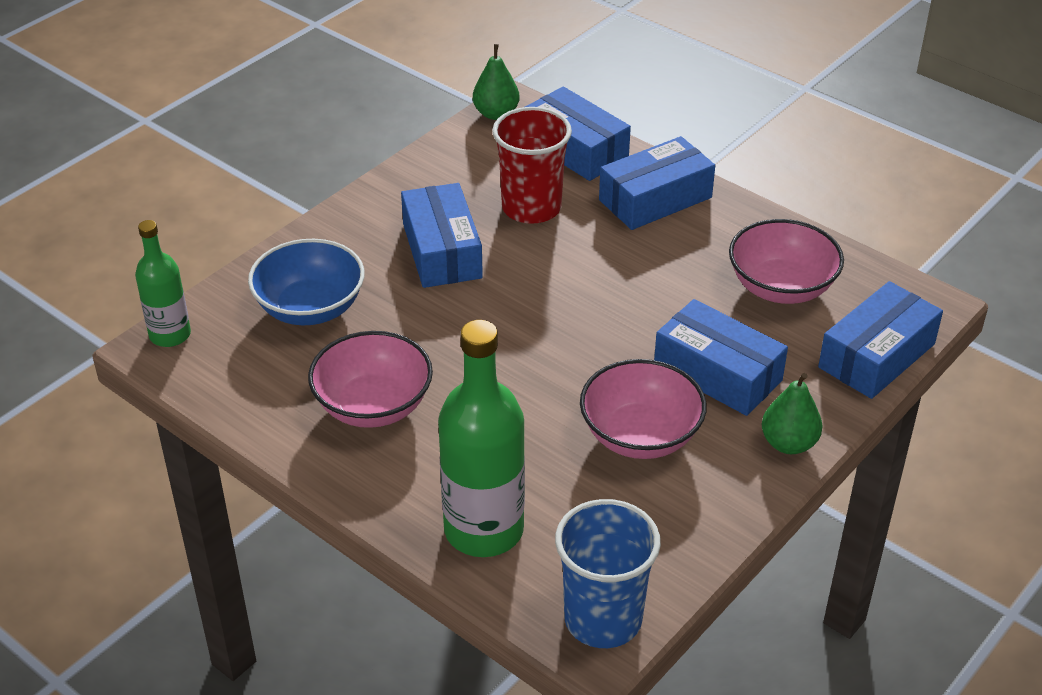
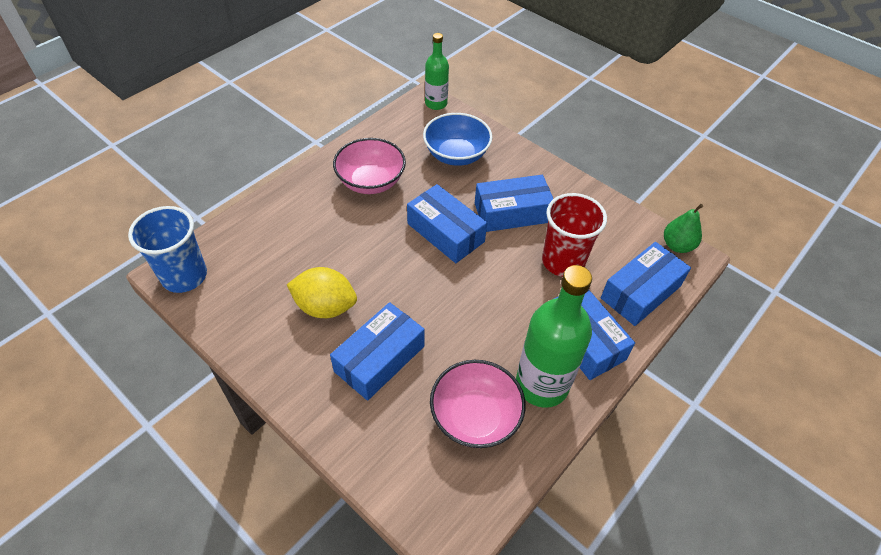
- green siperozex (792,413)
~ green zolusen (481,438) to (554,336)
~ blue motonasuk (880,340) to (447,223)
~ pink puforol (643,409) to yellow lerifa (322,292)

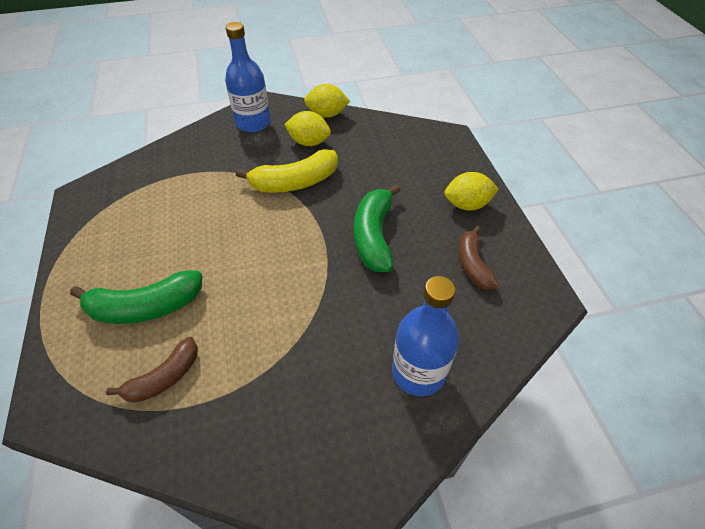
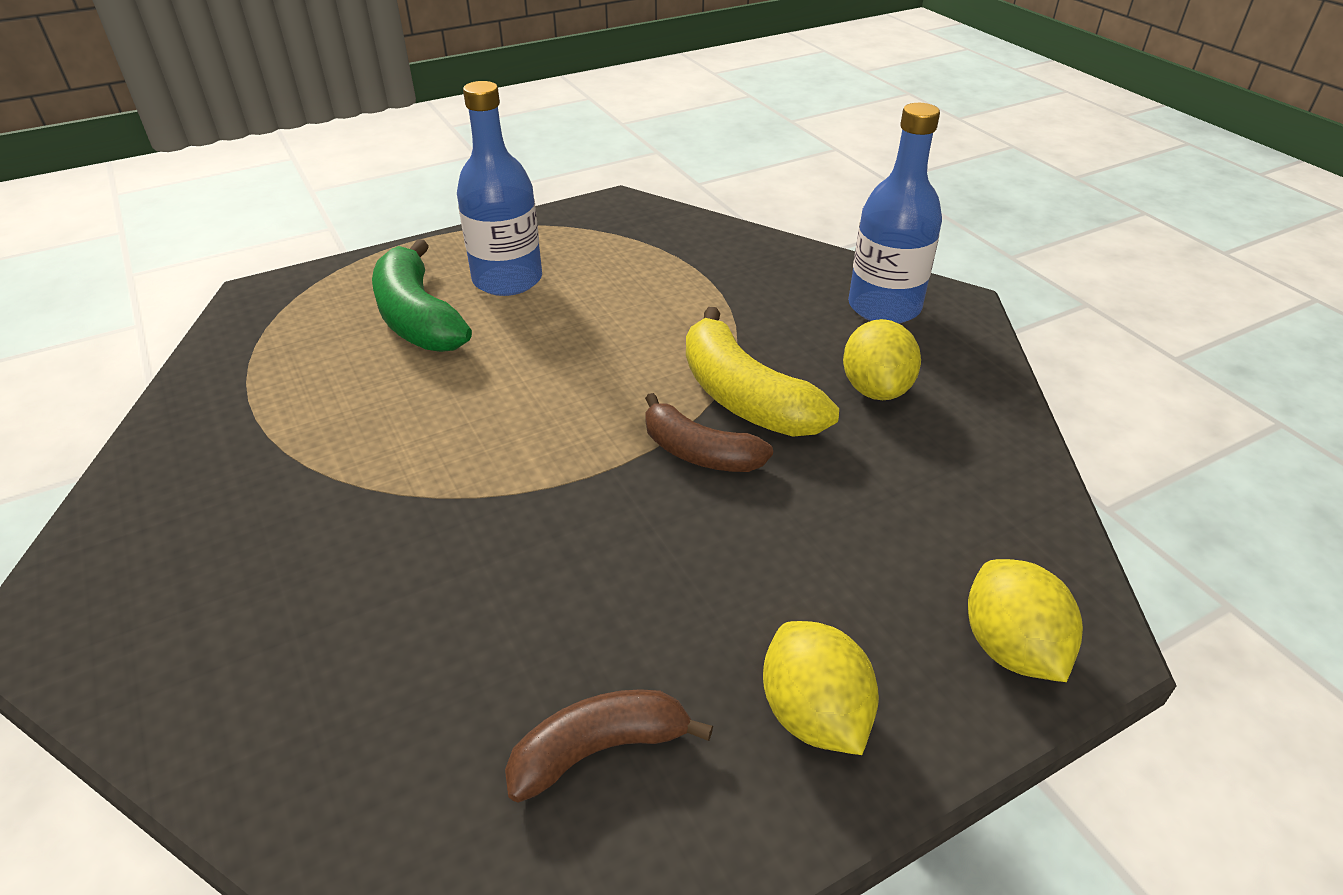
- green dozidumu (377,228)
~ brown dozidumu (152,370) to (709,432)
~ yellow lerifa (327,101) to (1025,620)
~ blue zolusen (425,336) to (499,188)

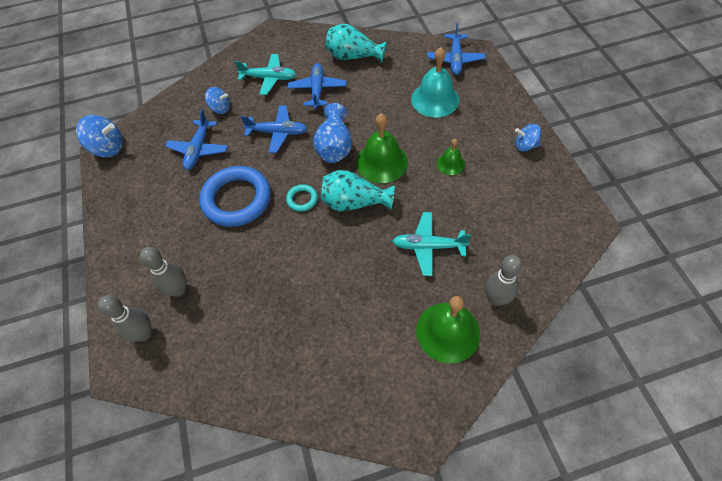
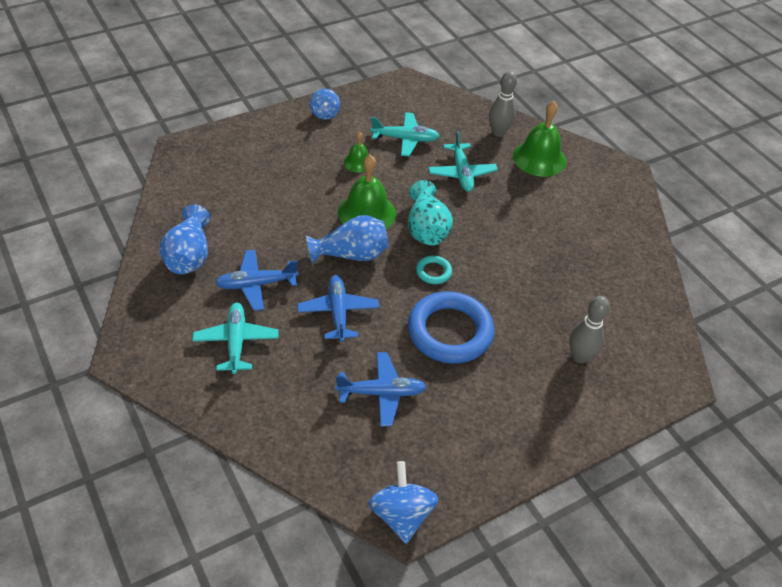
- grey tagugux (125,318)
- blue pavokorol (217,100)
- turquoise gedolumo (435,82)
- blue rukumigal (456,49)
+ turquoise rukumigal (405,134)
~ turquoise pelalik (356,43) to blue pelalik (184,239)

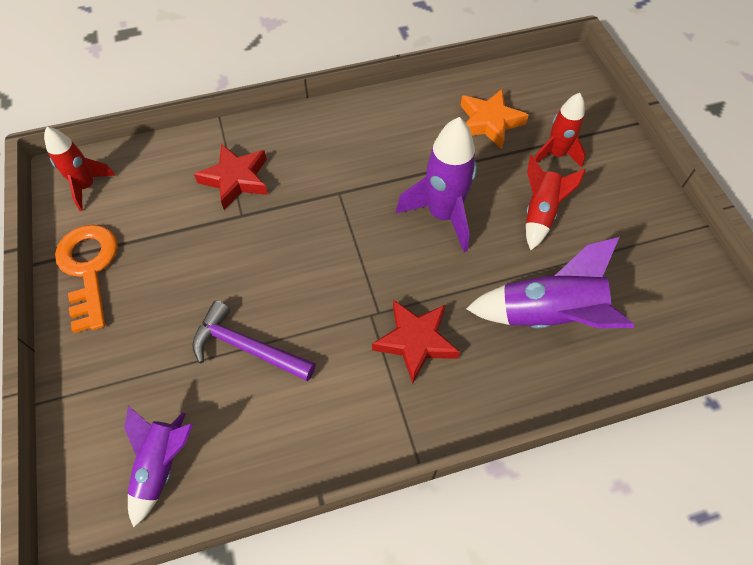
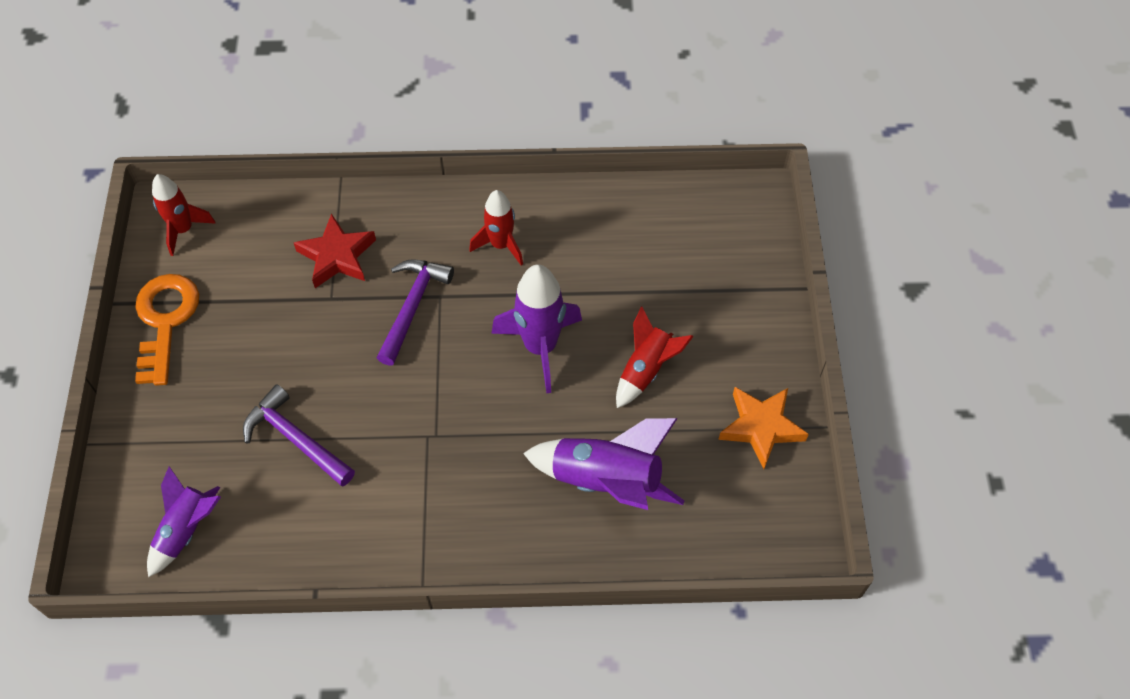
- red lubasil (416,342)
+ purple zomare (415,312)
~ orange lubasil (494,119) to (763,428)
~ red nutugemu (560,130) to (496,228)

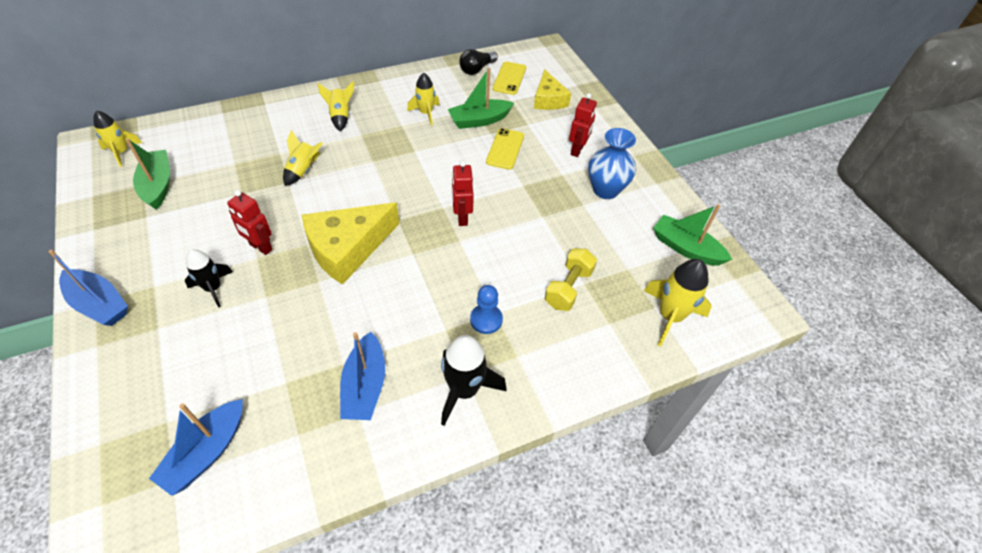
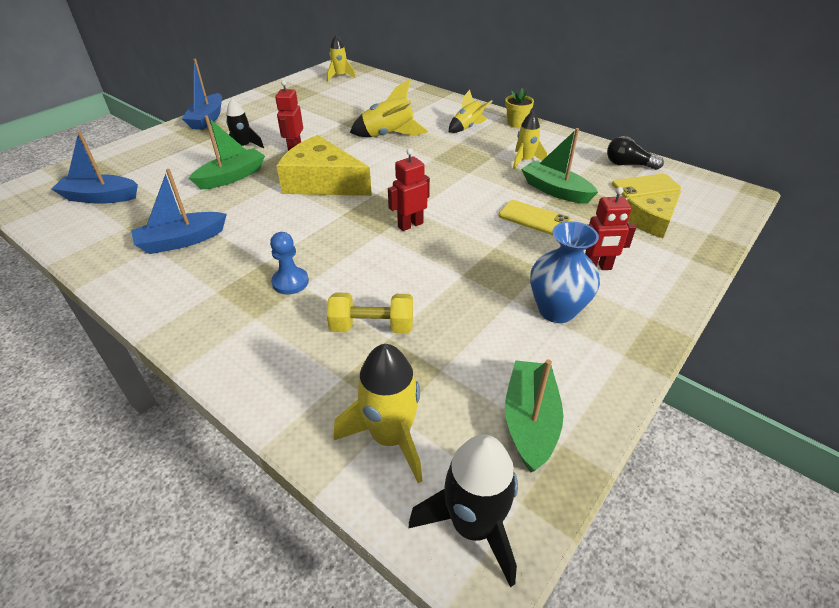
+ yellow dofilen (519,108)
~ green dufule (148,174) to (227,152)
~ black nutugemu (474,380) to (463,510)
~ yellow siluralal (505,149) = (534,217) 45 degrees clockwise
~ yellow nutugemu (303,158) = (389,108) x1.52

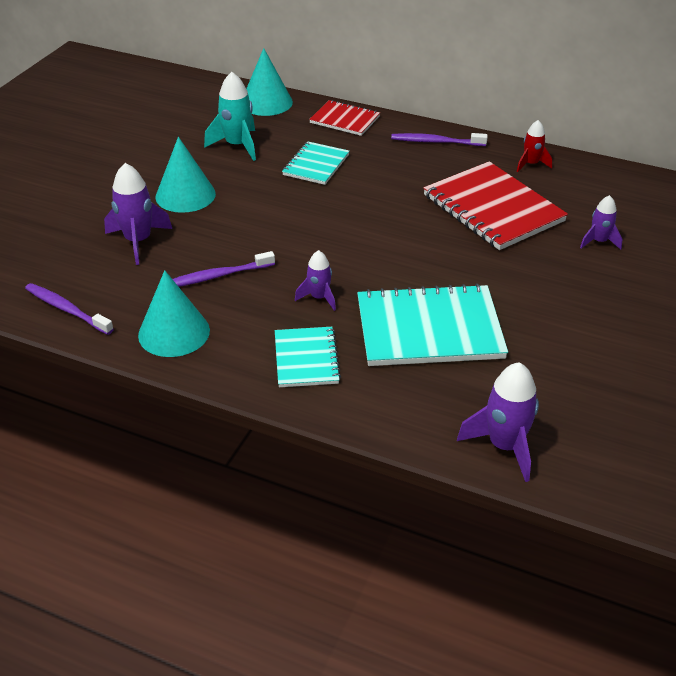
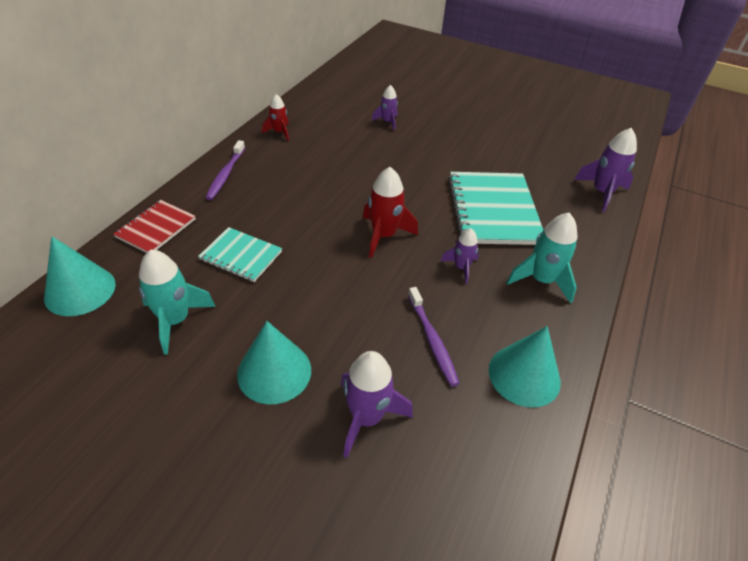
- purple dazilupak (69,309)
- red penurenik (495,205)
+ red nutugemu (390,212)
~ turquoise penurenik (308,357) to turquoise nutugemu (542,258)

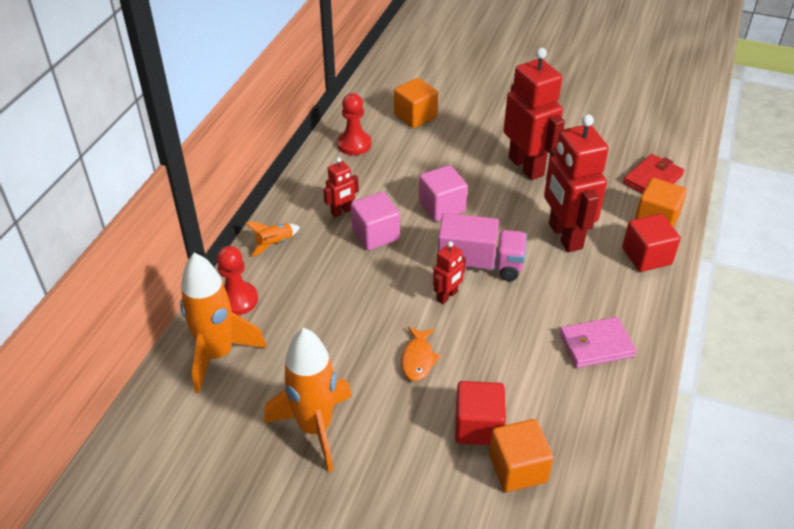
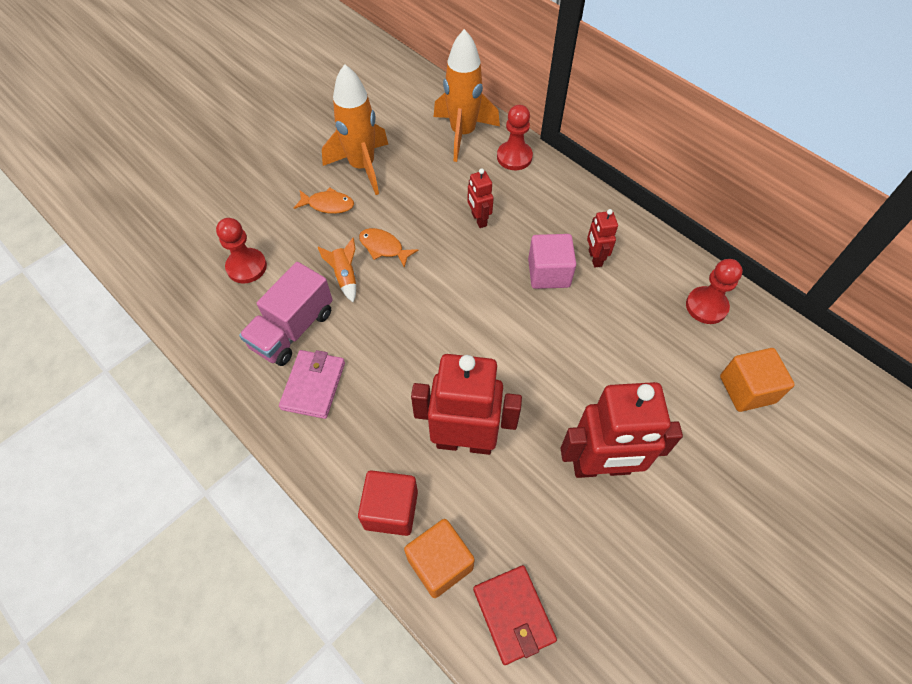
- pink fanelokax (443,193)
- red fanelokax (480,413)
+ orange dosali (324,201)
~ orange nutugemu (272,239) to (337,270)
~ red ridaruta (449,272) to (480,198)
~ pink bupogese (482,247) to (286,314)
~ orange fanelokax (521,455) to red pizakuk (241,250)

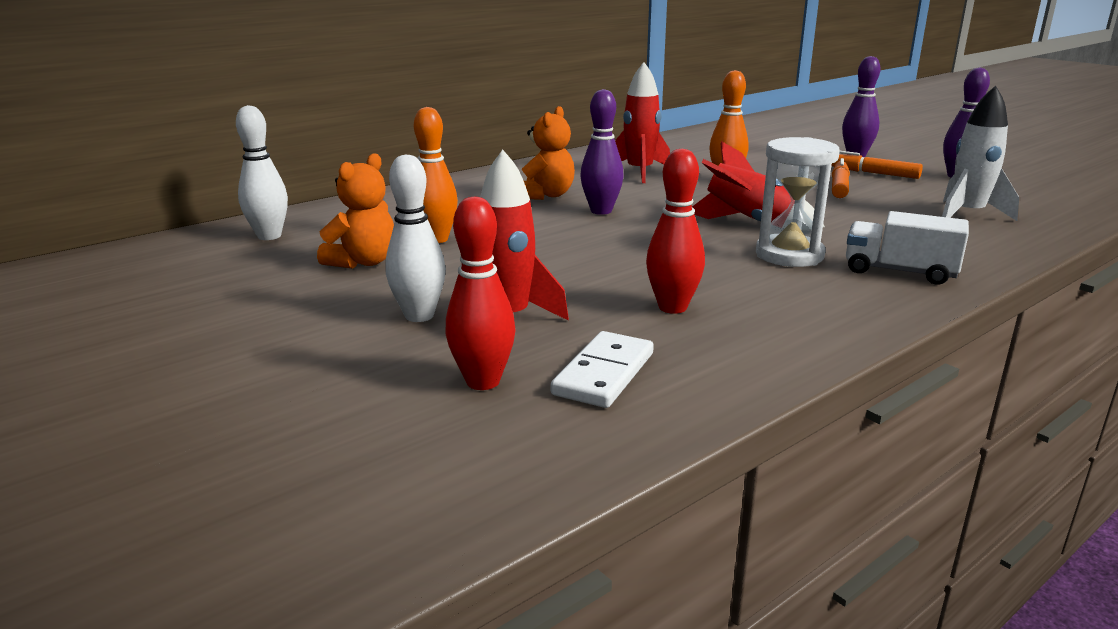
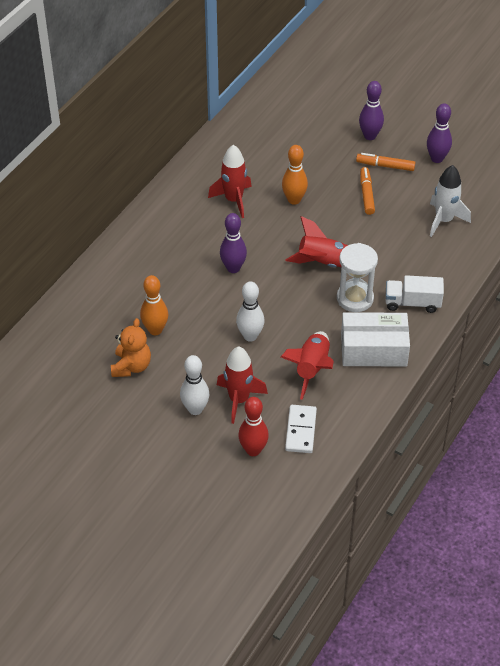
- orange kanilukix (548,153)
+ white motonasuk (375,339)
~ white tagugux (262,172) to (250,311)
~ red tagugux (675,231) to red nutugemu (307,365)

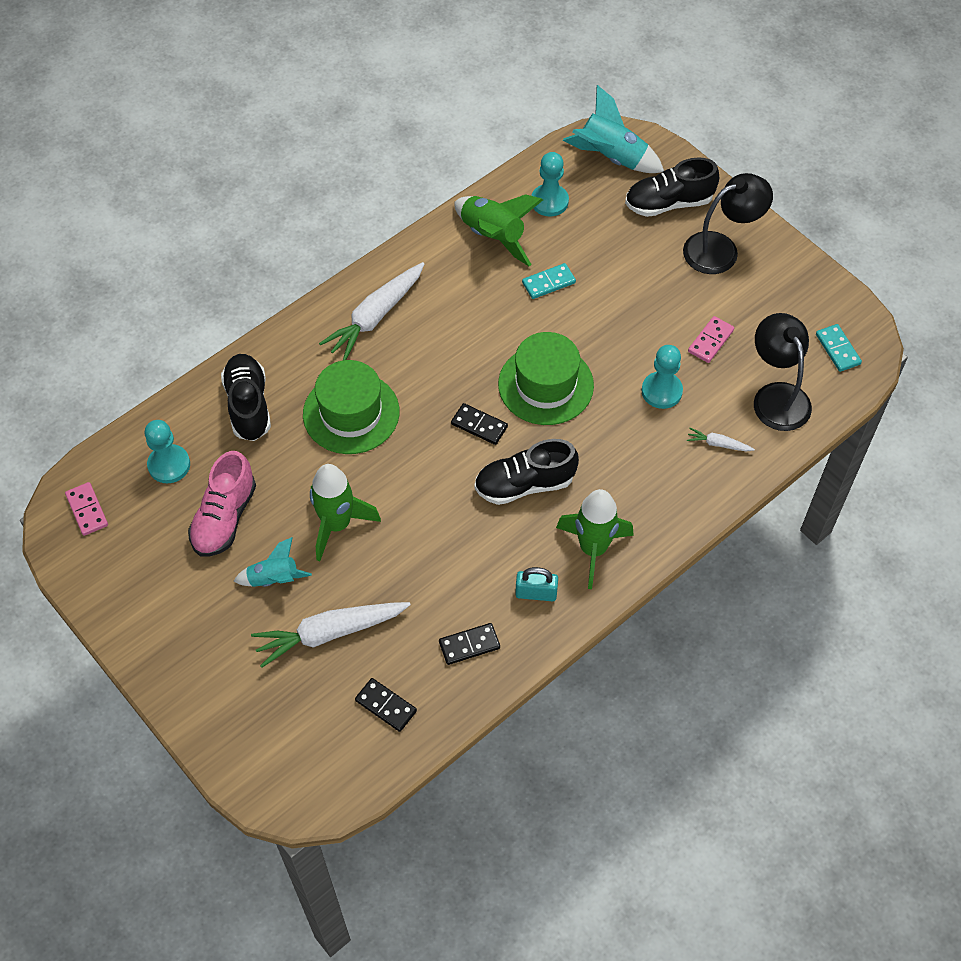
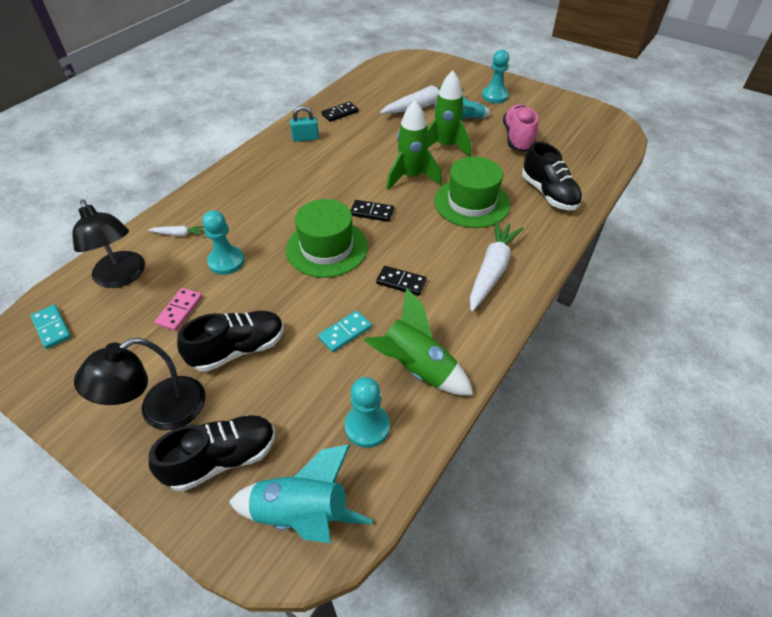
- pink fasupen (86,509)
~ turquoise pizakuk (167,451) to (495,76)
~ black fasupen (386,705) to (401,281)
~ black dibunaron (526,472) to (230,341)
~ green nutugemu (595,539) to (414,145)

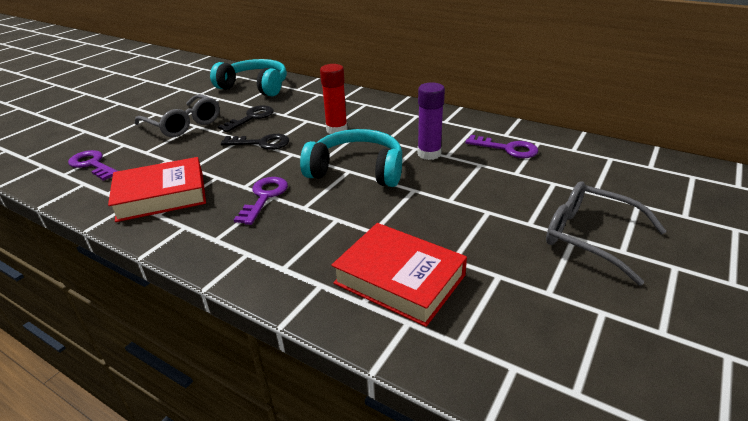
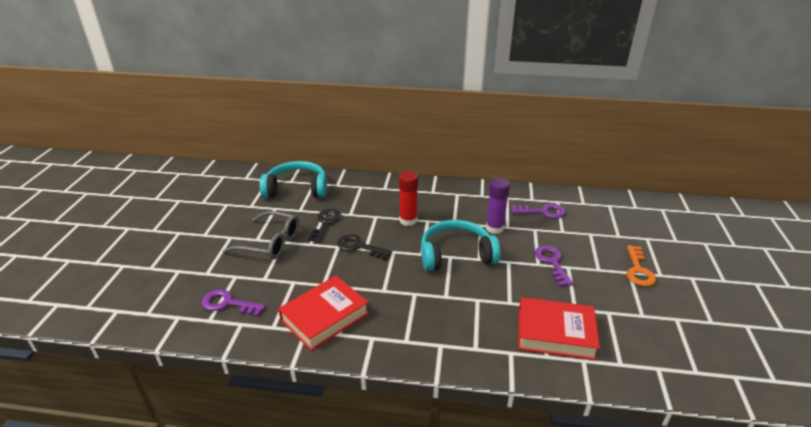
~ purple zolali (261,201) to (554,266)
~ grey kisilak (606,233) to orange zolali (641,265)
~ black zolali (255,142) = (364,247) 135 degrees counterclockwise

